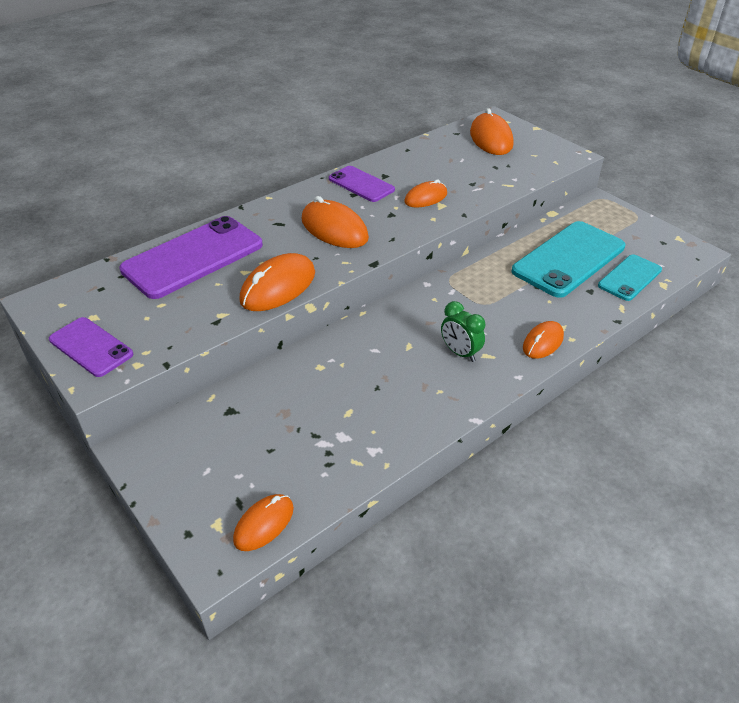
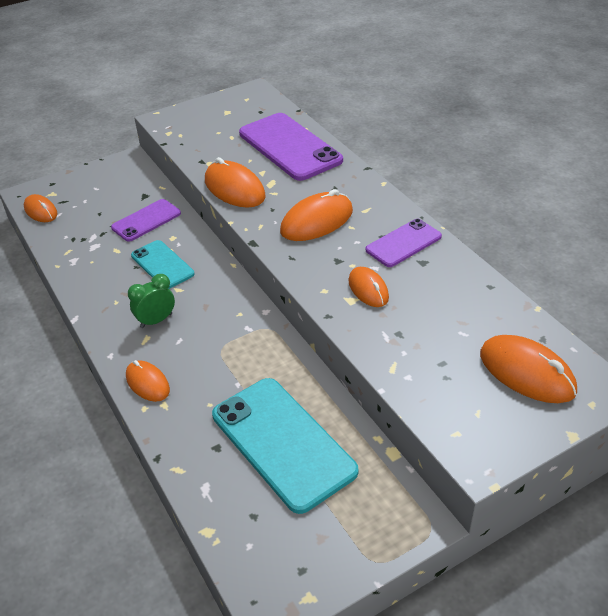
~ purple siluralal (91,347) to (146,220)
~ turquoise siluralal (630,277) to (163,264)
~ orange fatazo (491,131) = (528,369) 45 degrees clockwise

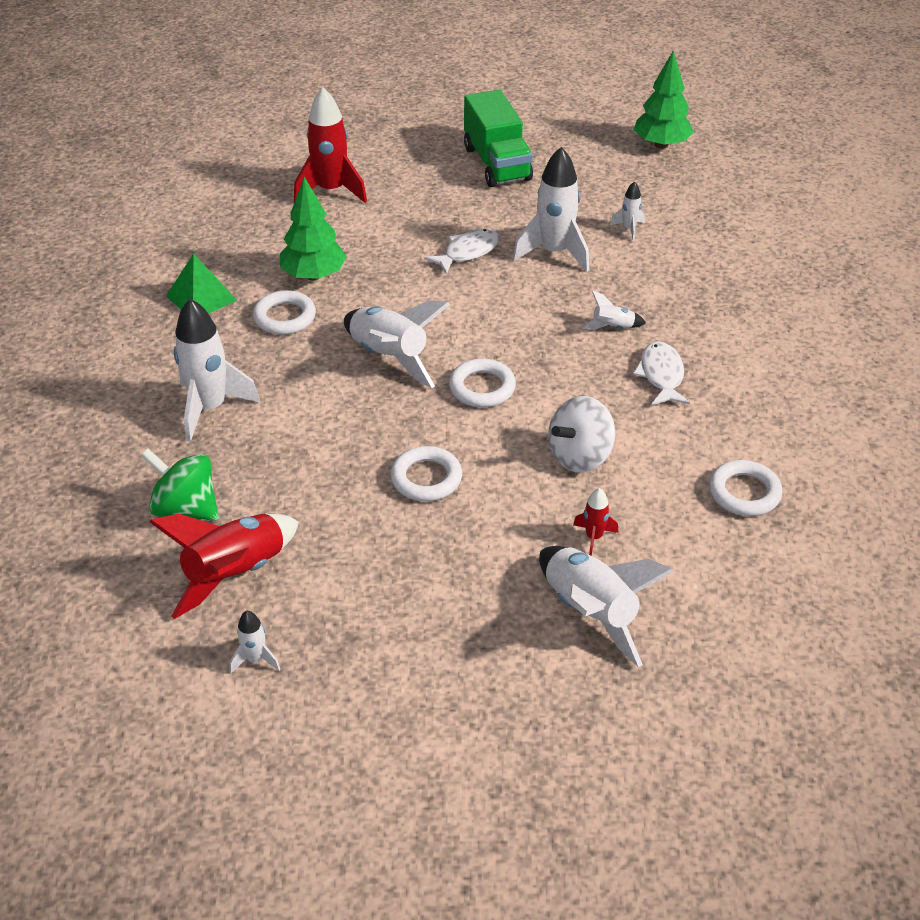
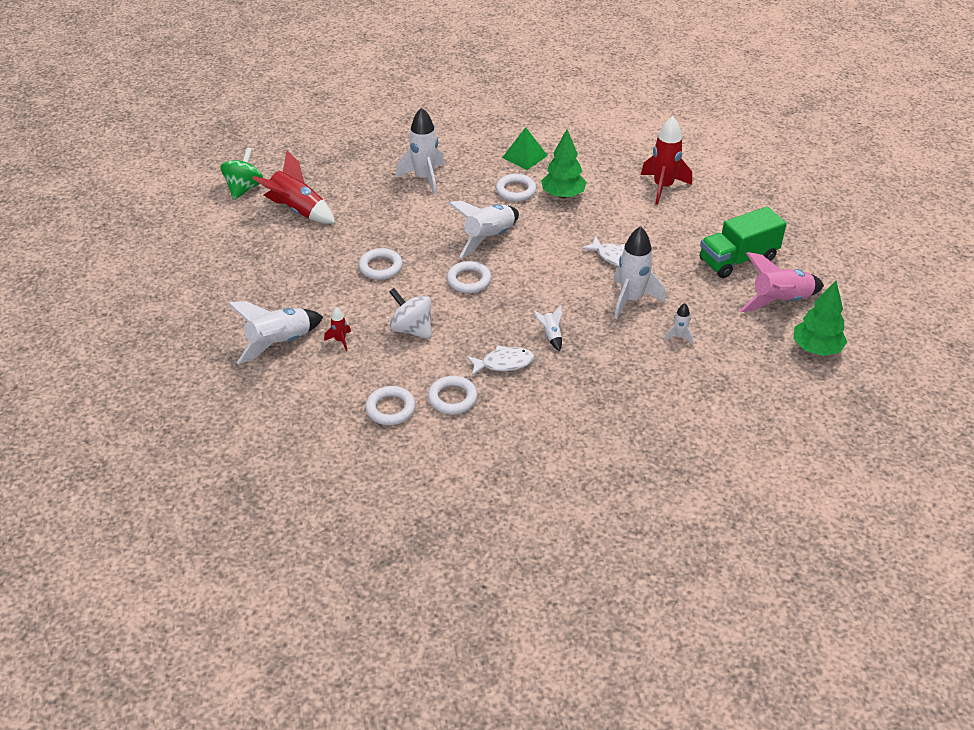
- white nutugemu (255,642)
+ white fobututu (452,395)
+ pink nutugemu (782,282)
~ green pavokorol (180,484) to (241,173)

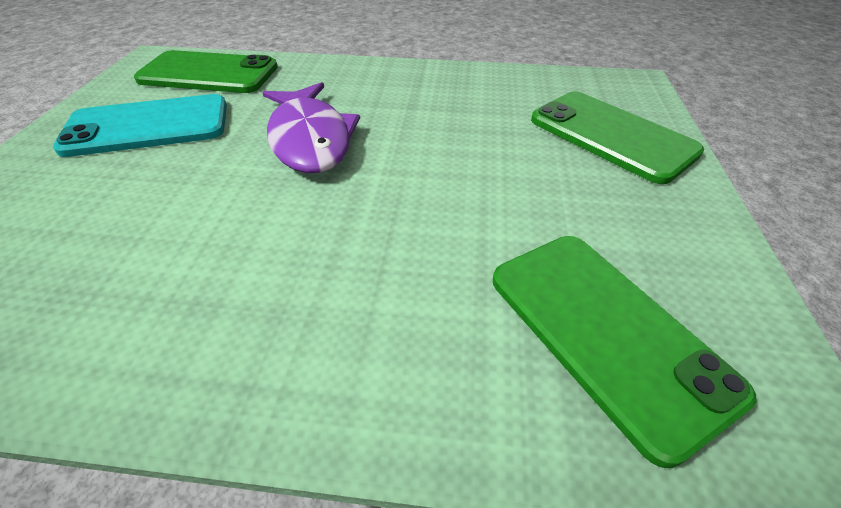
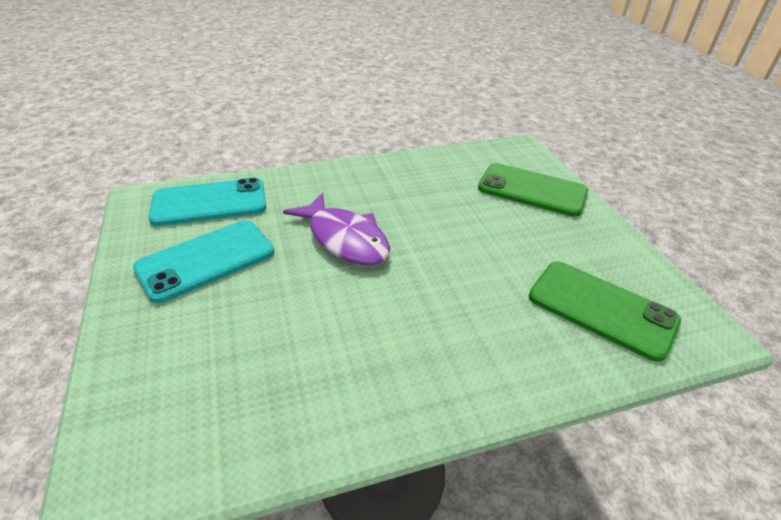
~ green siluralal (206,71) to turquoise siluralal (207,202)

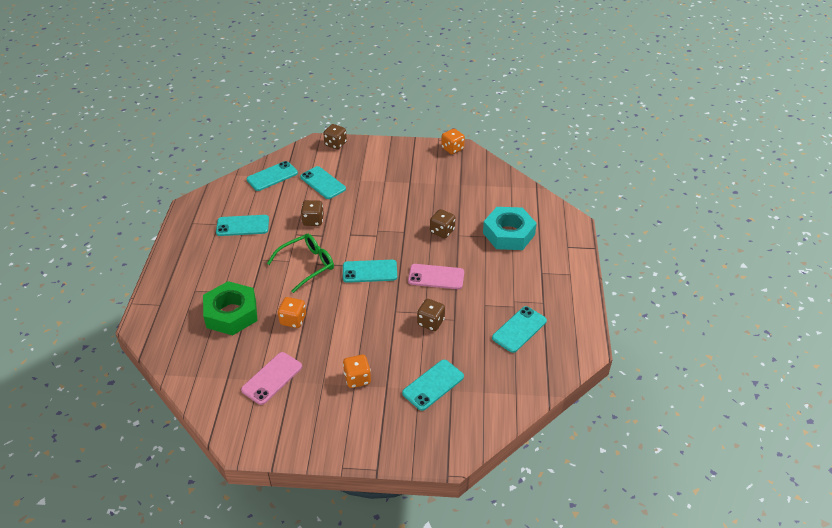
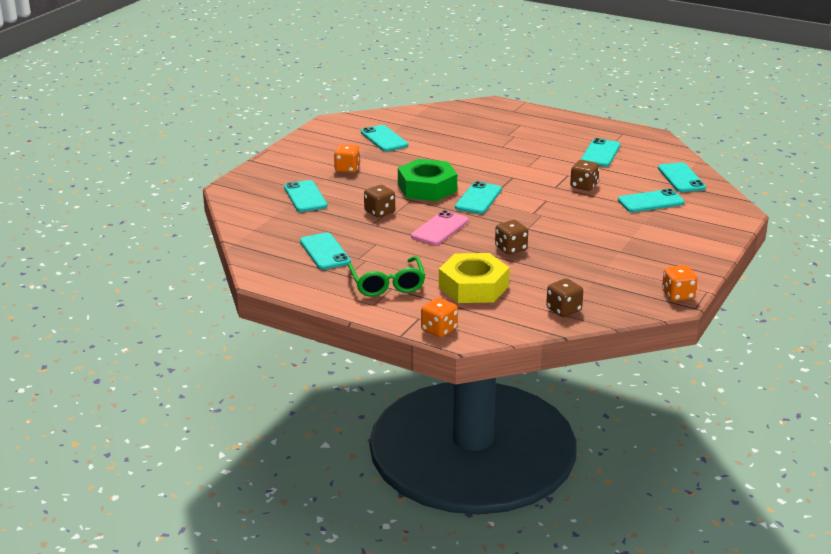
~ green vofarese (230,308) to (427,180)
~ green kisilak (300,263) to (386,276)
~ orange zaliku (292,312) to (439,318)
~ brown zaliku (335,136) to (564,297)
~ pink siluralal (271,378) to turquoise siluralal (384,138)
~ turquoise vofarese (510,228) to yellow vofarese (474,278)

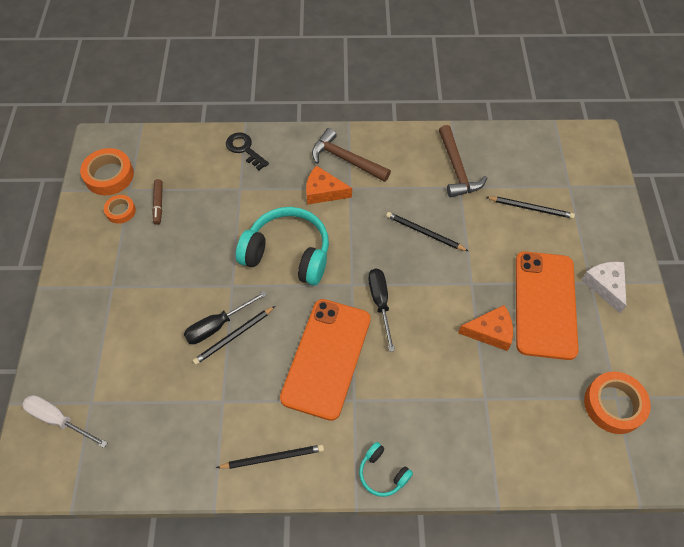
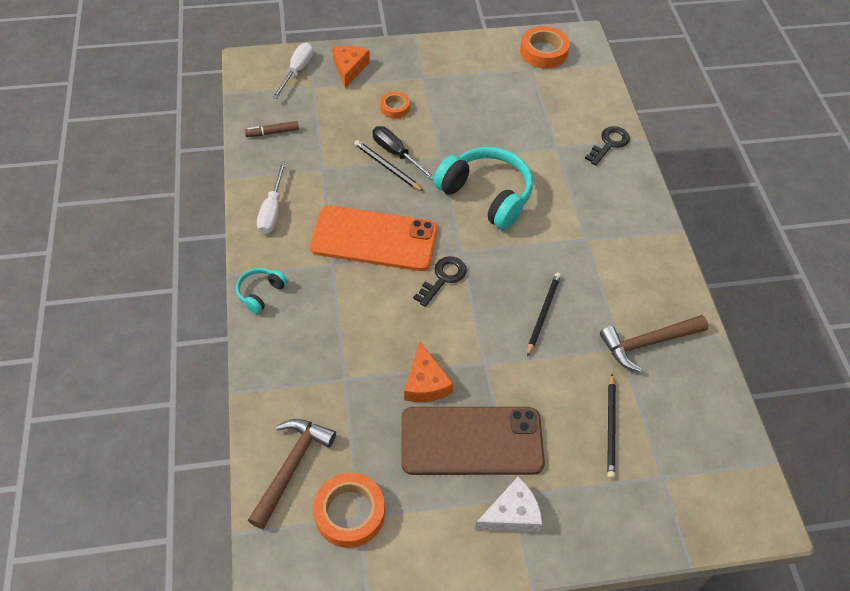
~ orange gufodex (120,209) to (395,105)
~ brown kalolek (157,202) to (271,129)
~ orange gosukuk (329,185) to (351,67)
~ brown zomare (351,155) to (292,474)
~ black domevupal (270,457) to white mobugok (271,197)
~ black mobugok (381,310) to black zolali (440,281)
~ orange siluralal (547,305) to brown siluralal (473,441)
~ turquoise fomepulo (282,246) = (483,188) 60 degrees counterclockwise

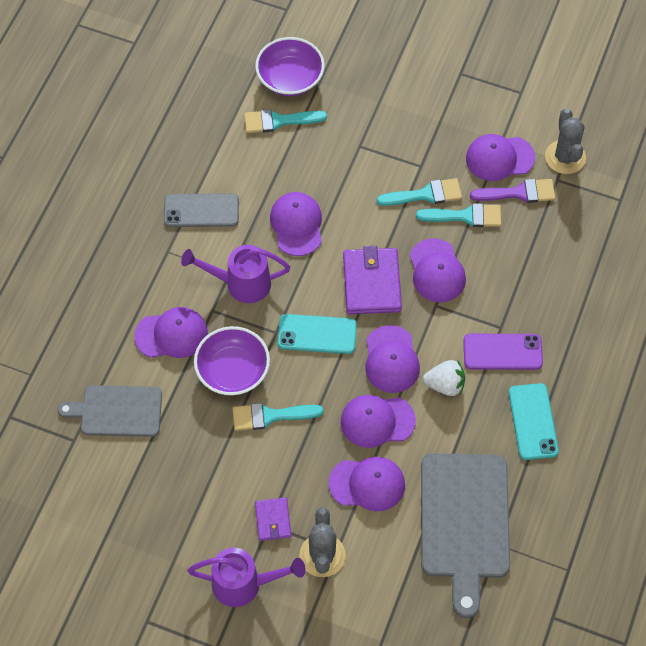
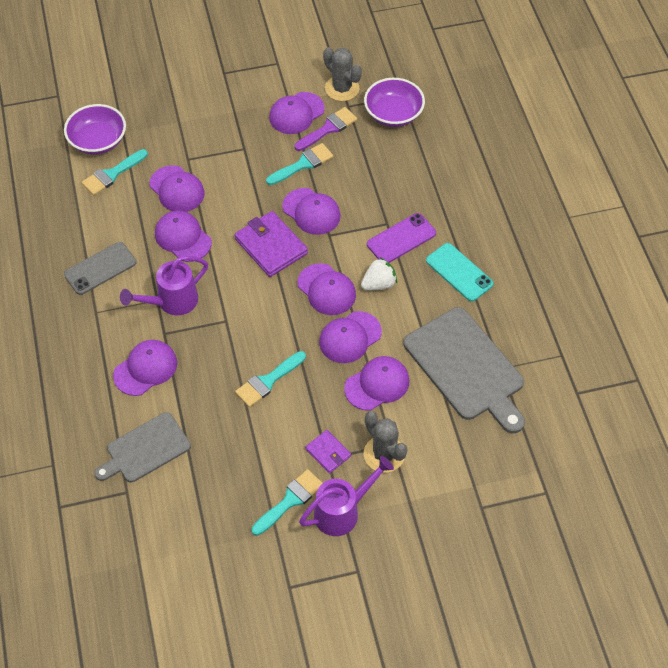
- turquoise siluralal (317,334)
+ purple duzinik (177,188)
~ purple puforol (232,360) to (394,102)
~ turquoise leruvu (419,192) to (287,502)

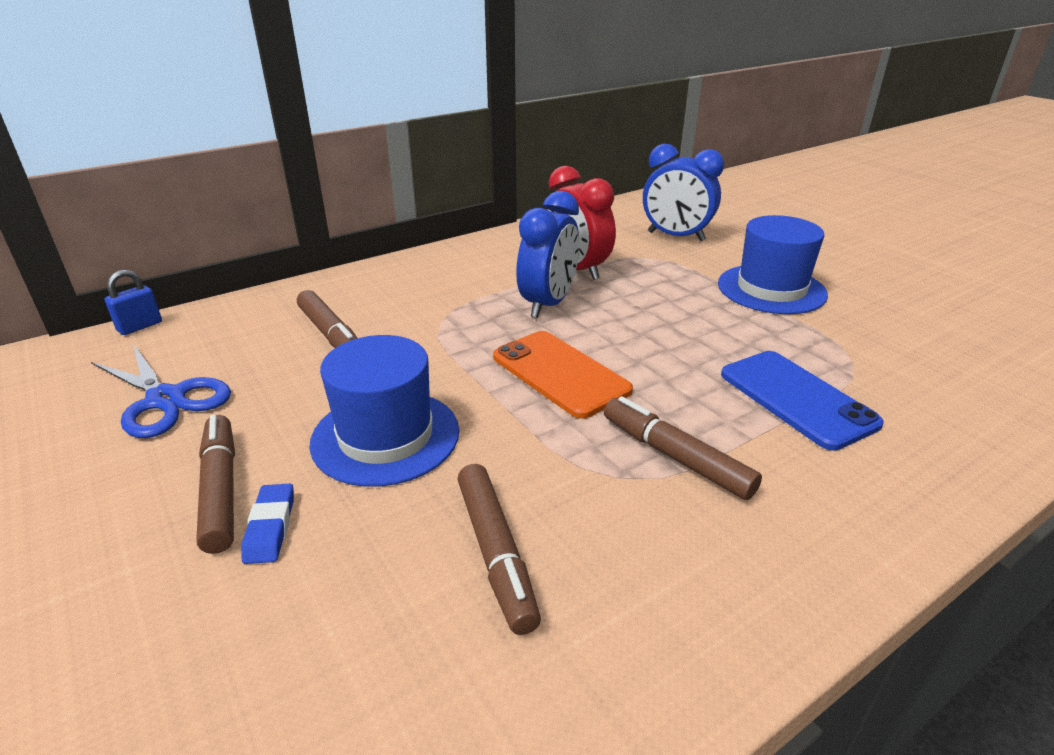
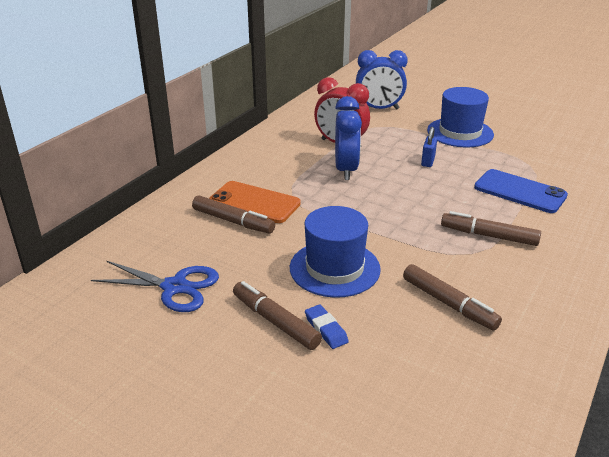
~ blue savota (133,302) to (429,147)
~ orange siluralal (563,375) to (255,202)

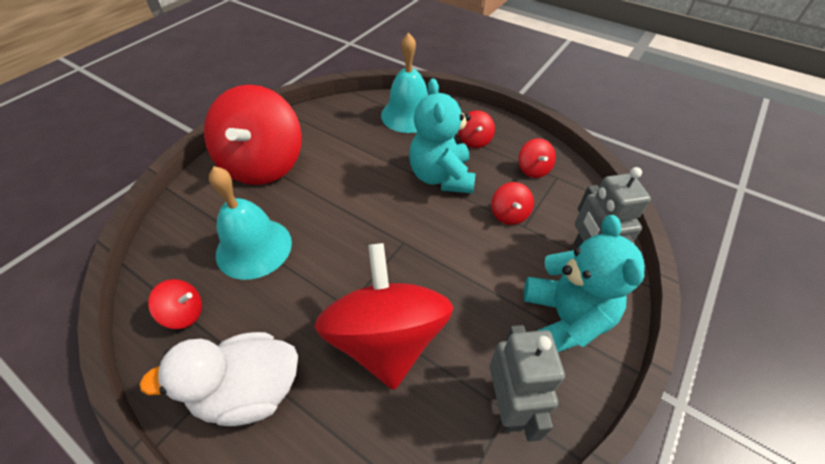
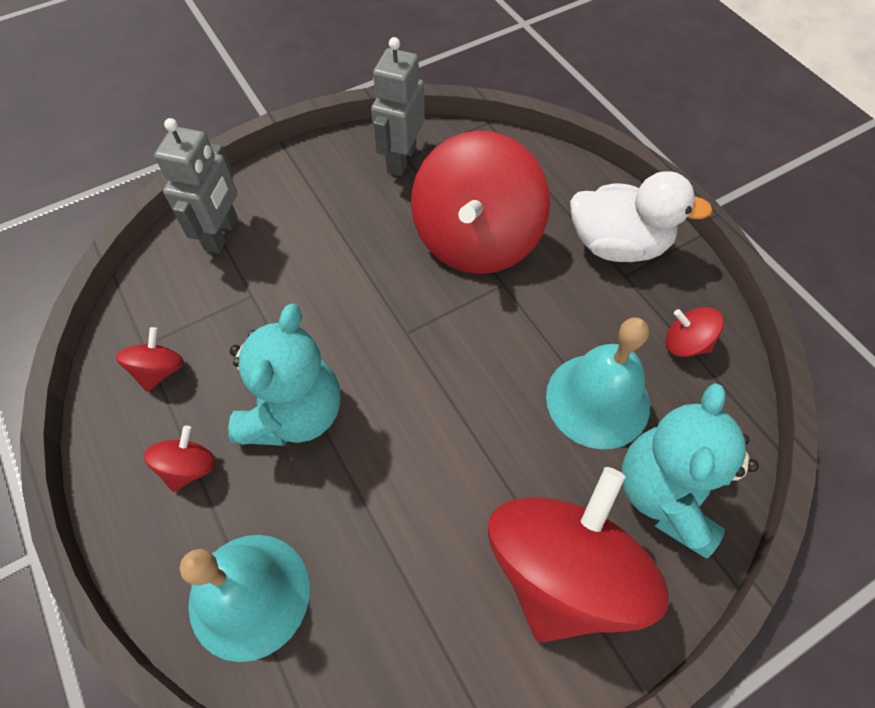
- red pavokorol (512,203)
~ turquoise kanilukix (584,283) to (690,470)

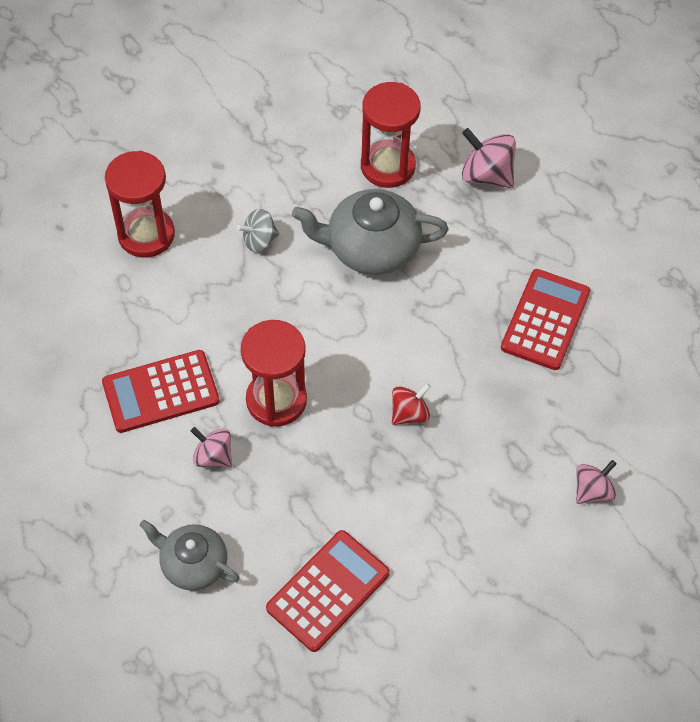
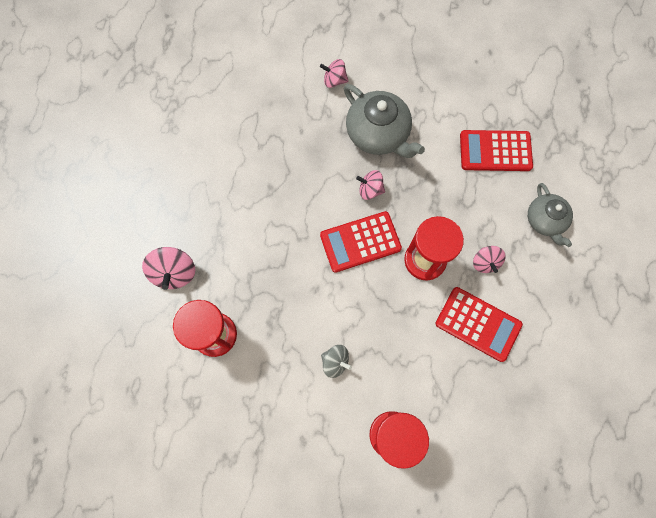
~ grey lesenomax (370,232) to (384,121)
~ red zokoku (545,319) to (361,242)
~ red pavokorol (411,404) to pink pavokorol (370,185)

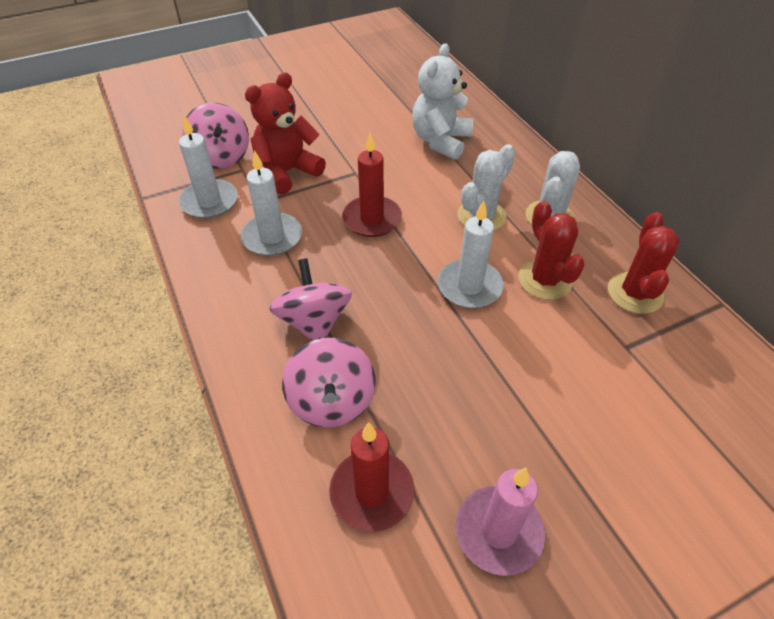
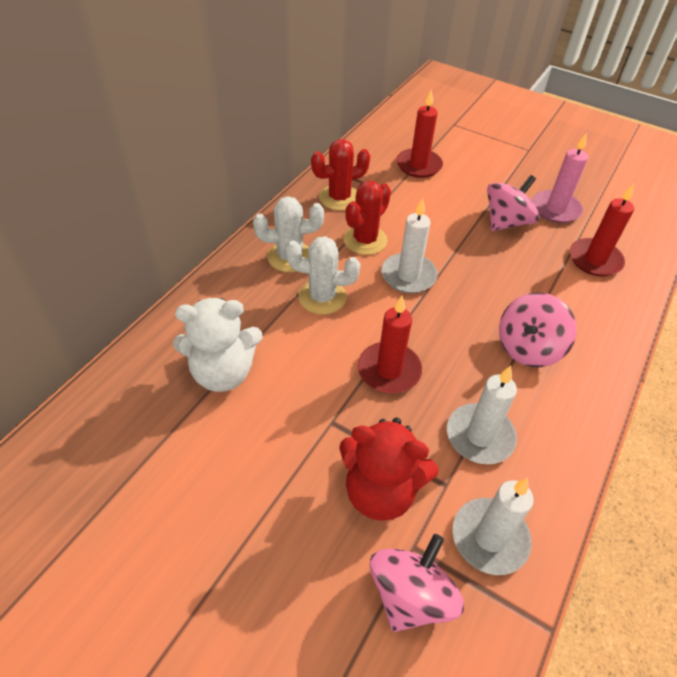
+ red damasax (419,134)
~ pink pavokorol (328,383) to (513,203)

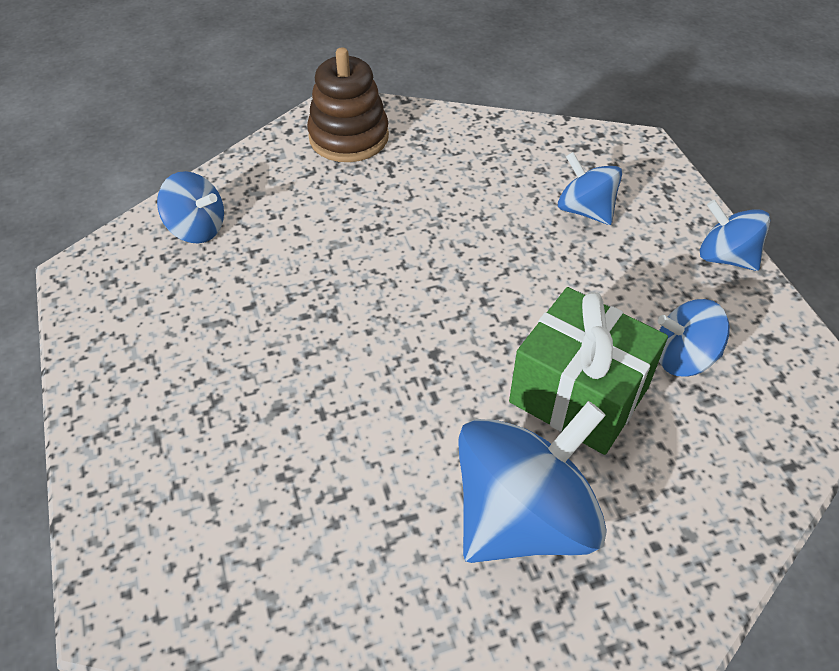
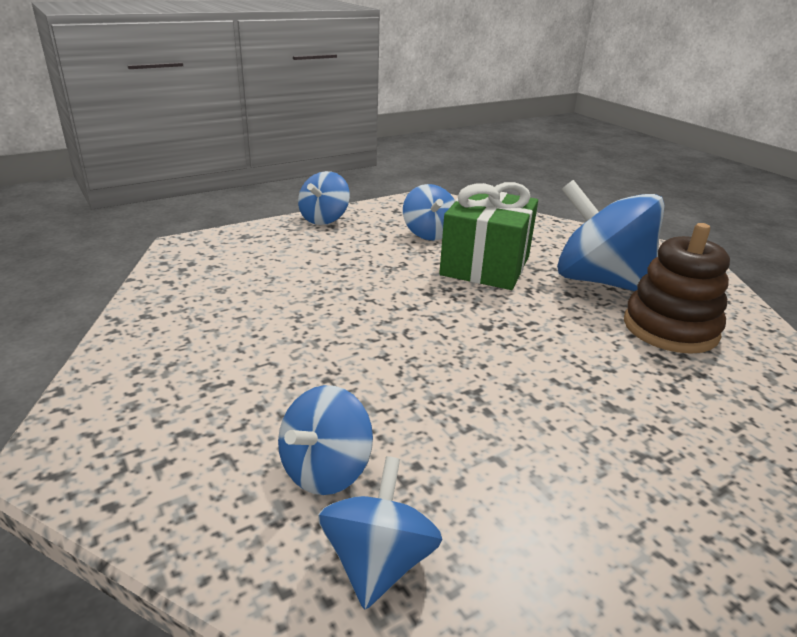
~ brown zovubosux (348,104) to (677,288)
~ blue pavokorol (590,188) to (325,440)

